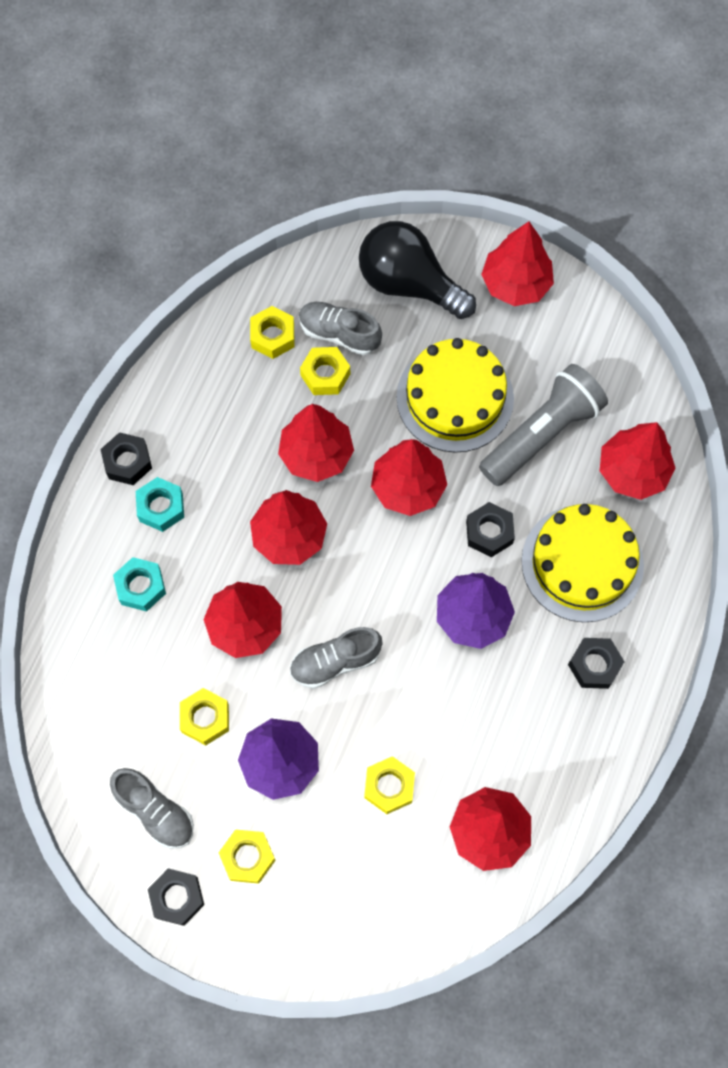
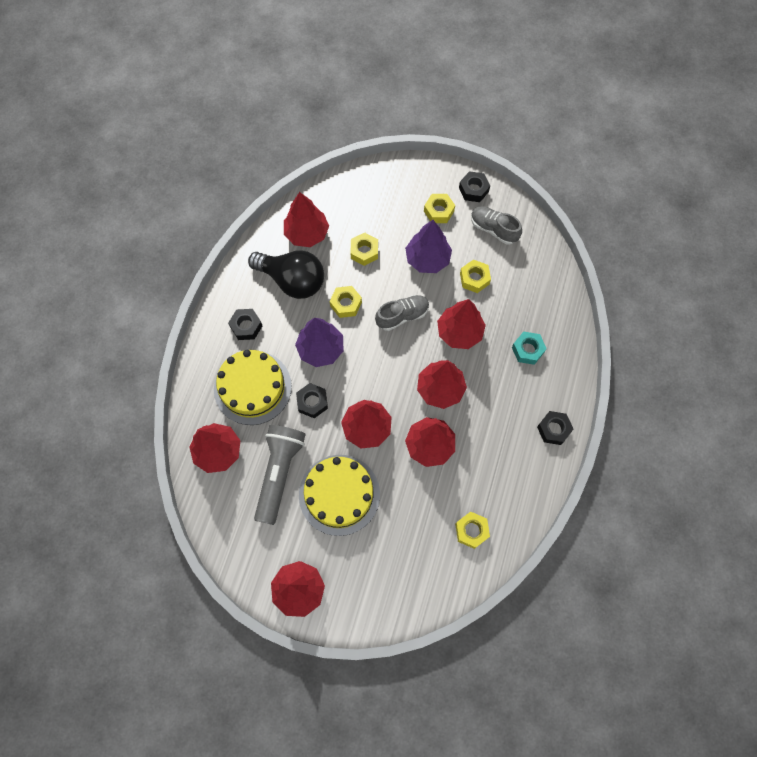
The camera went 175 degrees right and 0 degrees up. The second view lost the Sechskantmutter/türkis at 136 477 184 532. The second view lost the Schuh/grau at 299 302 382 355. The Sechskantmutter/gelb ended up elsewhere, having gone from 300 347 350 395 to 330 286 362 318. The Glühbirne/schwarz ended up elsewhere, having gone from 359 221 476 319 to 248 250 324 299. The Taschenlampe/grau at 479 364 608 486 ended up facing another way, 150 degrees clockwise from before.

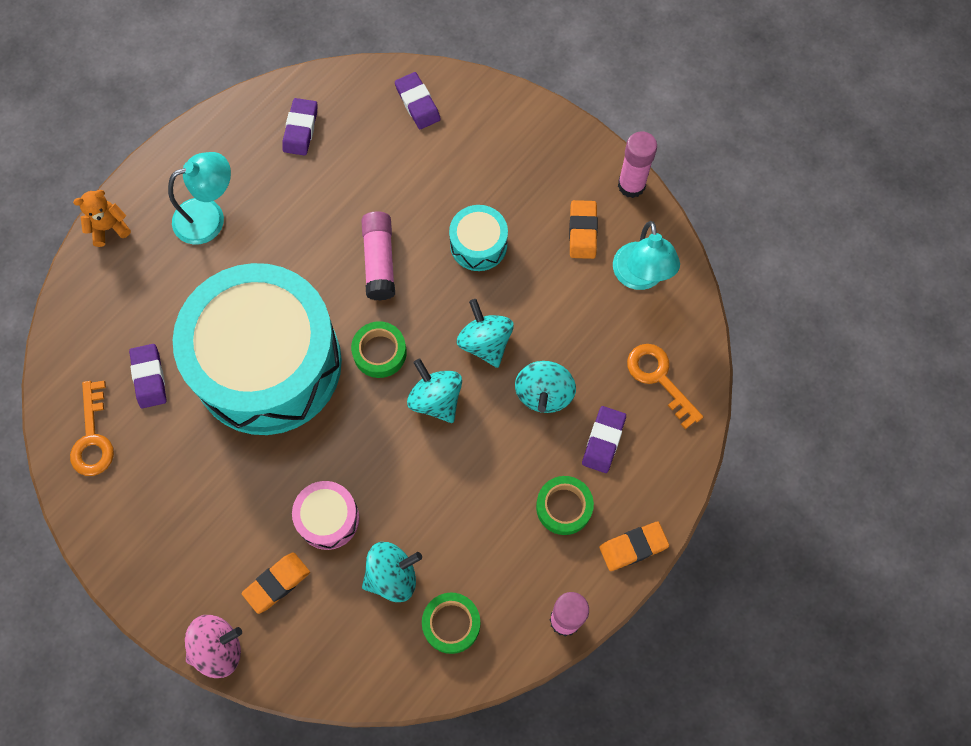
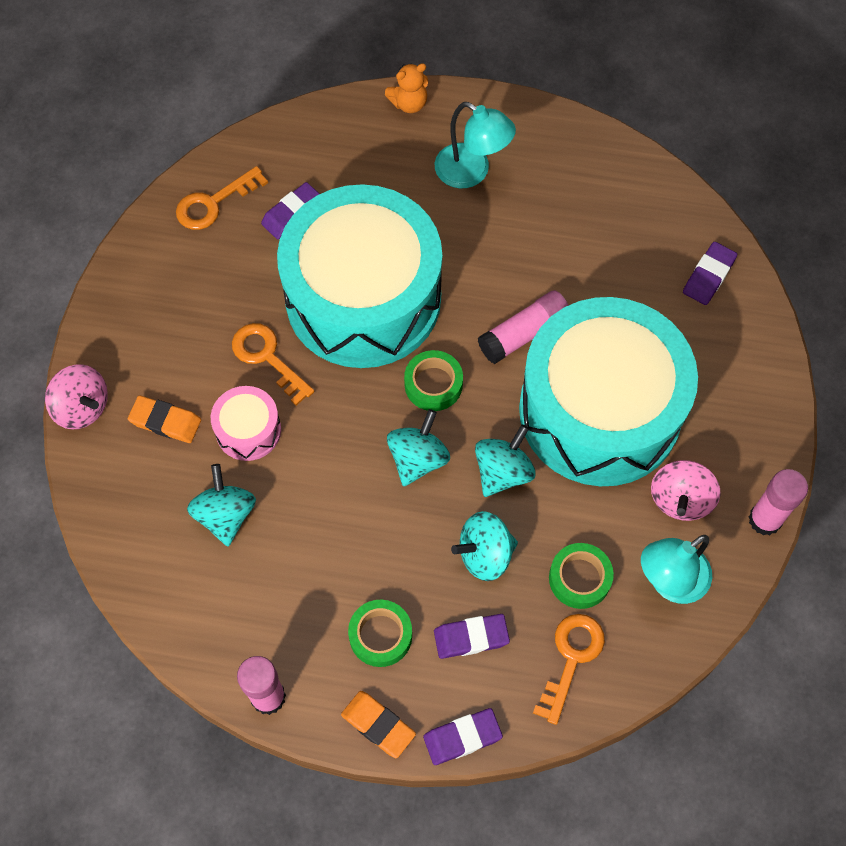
The camera went 60 degrees right and 5 degrees down. The Teddybär/orange at 73 190 131 247 ended up facing another way, 120 degrees clockwise from before. The Radiergummi/lila ended up elsewhere, having gone from 282 98 317 156 to 423 708 503 765. The Kreisel/türkis at 362 542 422 602 ended up facing another way, 135 degrees counterclockwise from before. The Klebeband/grün ended up elsewhere, having gone from 422 593 480 654 to 549 543 614 609. The size of the Trommel/türkis at 449 205 508 271 changed by a factor of 2.49. Where the Radiergummi/orange stood at 569 200 598 259, the Kreisel/rosa came to stand at 651 460 720 521. The second view gained the Schlüssel/orange at 232 323 315 406.

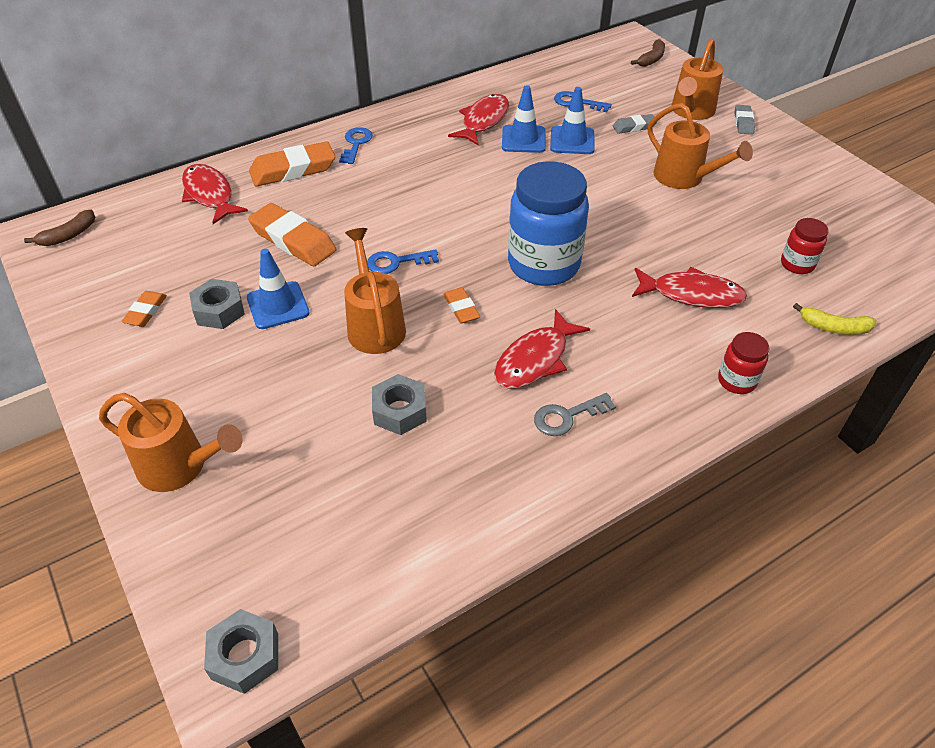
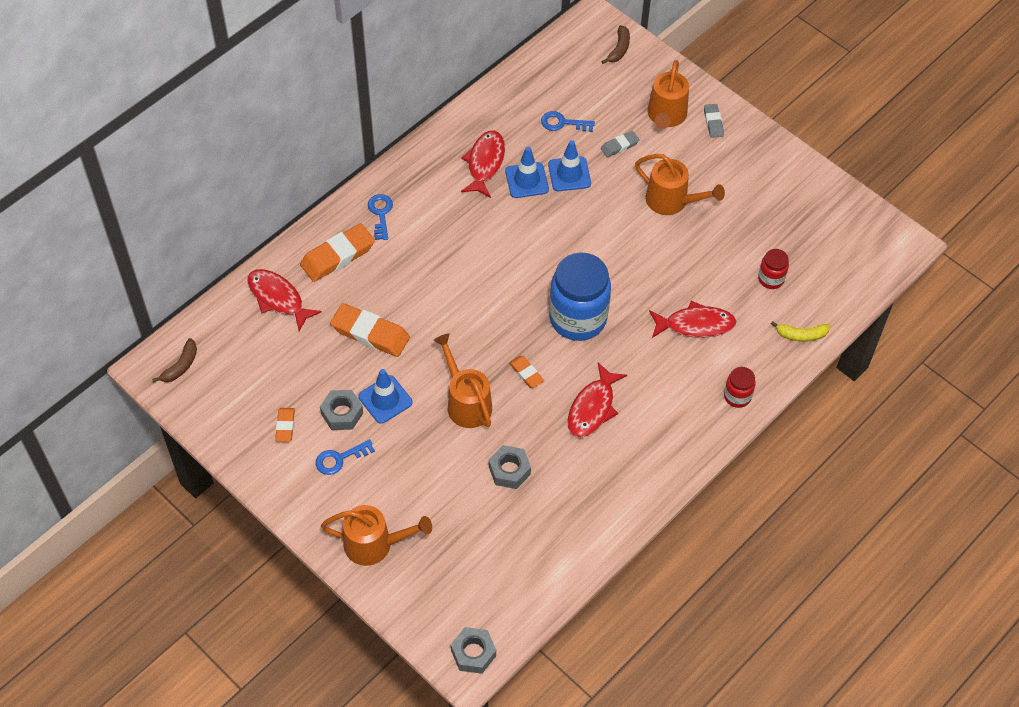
The camera went 15 degrees left and 10 degrees up. The Schlüssel/blau ended up elsewhere, having gone from 367 249 439 274 to 315 439 375 475. The second view lost the Schlüssel/grau at 534 393 616 436.

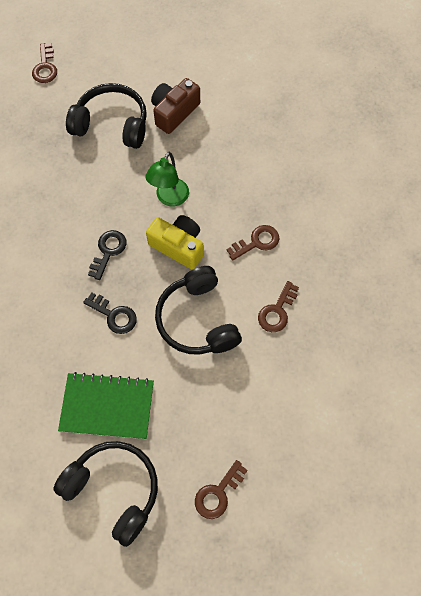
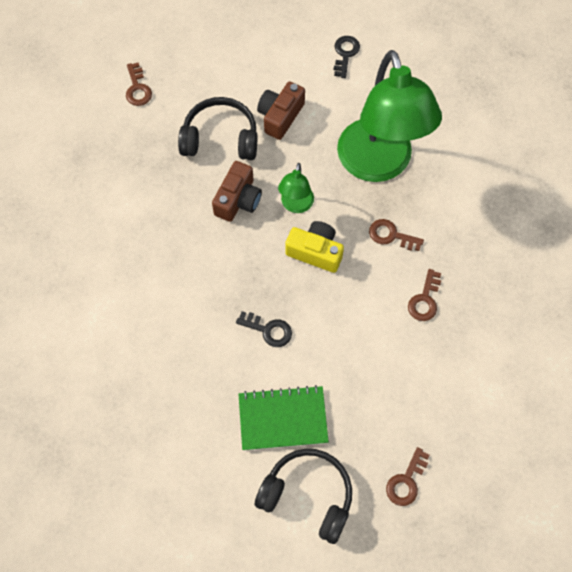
The camera went 10 degrees left and 0 degrees up. The Schlüssel/schwarz ended up elsewhere, having gone from 88 230 126 280 to 334 36 360 78. The second view lost the Kopfhörer/schwarz at 155 266 242 355. The Schlüssel/braun at 227 225 279 261 ended up facing another way, 120 degrees counterclockwise from before. The second view gained the Kamera/braun at 212 161 262 222. The second view gained the Lampe/grün at 337 50 442 182.

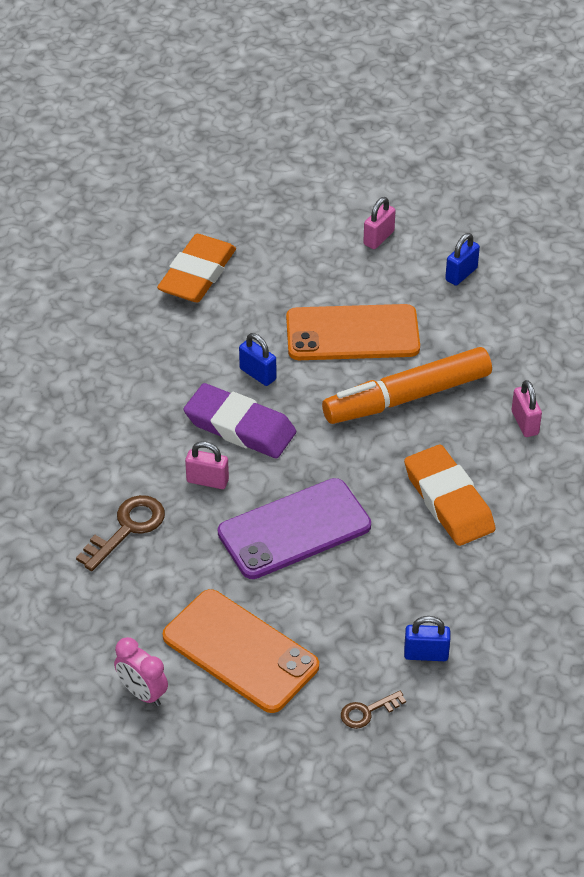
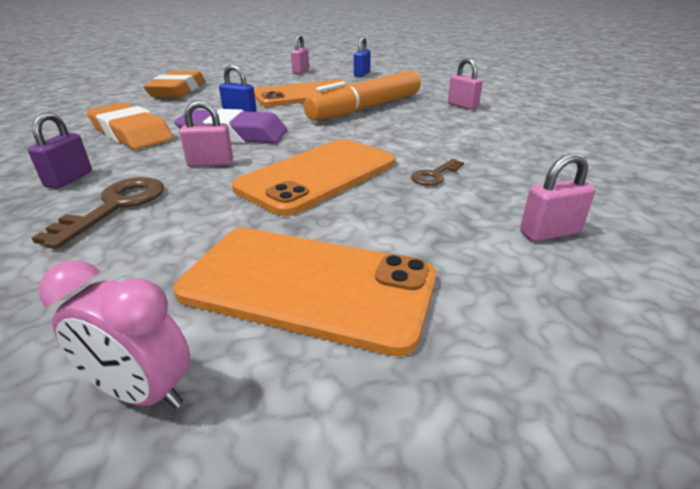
The camera went 20 degrees left and 15 degrees down. What was the Handy/lila at 218 478 371 579 turned into the Handy/orange at 232 139 395 216. The Schlüssel/braun ended up elsewhere, having gone from 341 691 406 729 to 411 159 464 186. The Radiergummi/orange ended up elsewhere, having gone from 404 445 496 546 to 87 103 173 150. What was the Vorhängeschloss/blau at 404 616 450 661 turned into the Vorhängeschloss/rosa at 520 153 596 242. The second view gained the Vorhängeschloss/lila at 28 112 92 189.

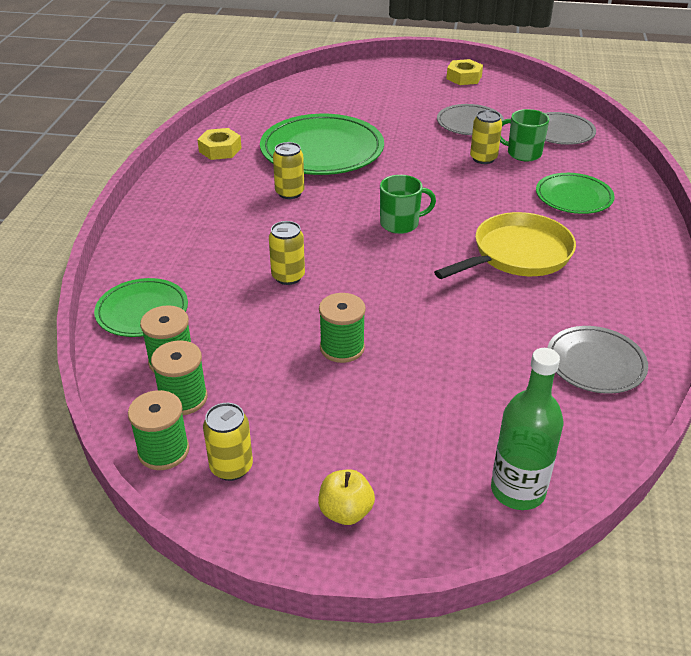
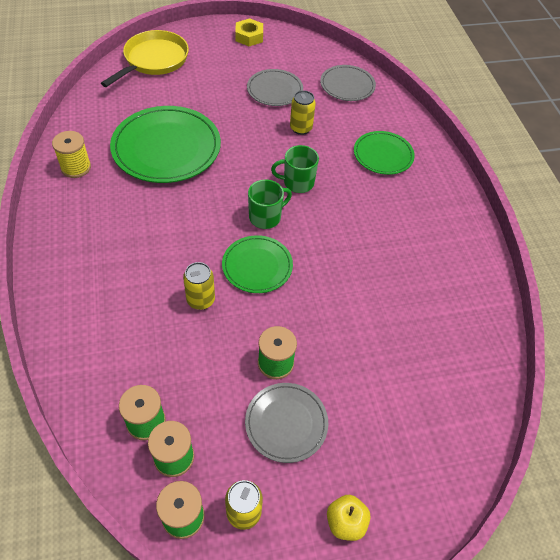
The camera went 25 degrees left and 15 degrees up. The Teller/grün ended up elsewhere, having gone from 94 278 188 337 to 222 235 293 293. Where the Sechskantmutter/gelb stood at 197 128 242 160, the Garnrolle/gelb came to stand at 52 131 91 178. The second view lost the Dose/gelb at 273 142 304 199. The Pfanne/gelb ended up elsewhere, having gone from 434 212 576 279 to 101 30 189 87. The second view lost the Flasche/grün at 491 348 564 510. The Tasse/grün ended up elsewhere, having gone from 500 109 549 161 to 271 145 319 193. The Teller/grau ended up elsewhere, having gone from 547 326 648 394 to 245 383 328 463.

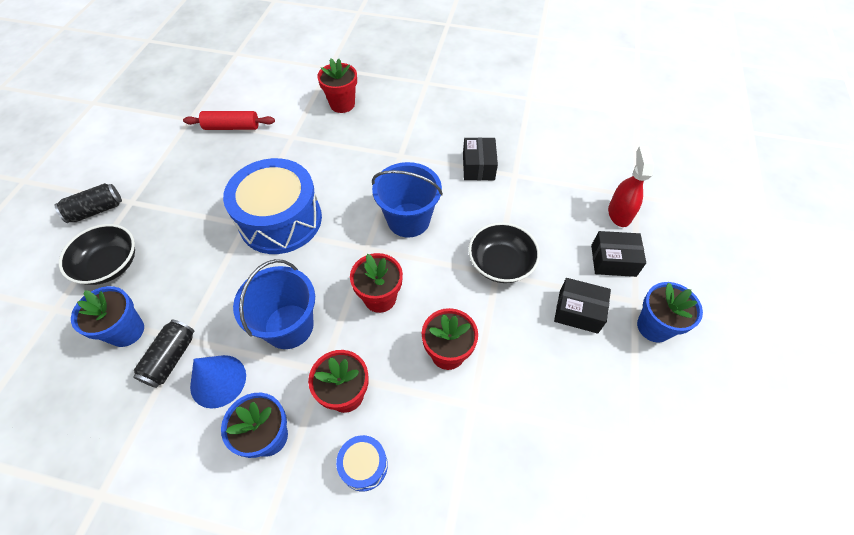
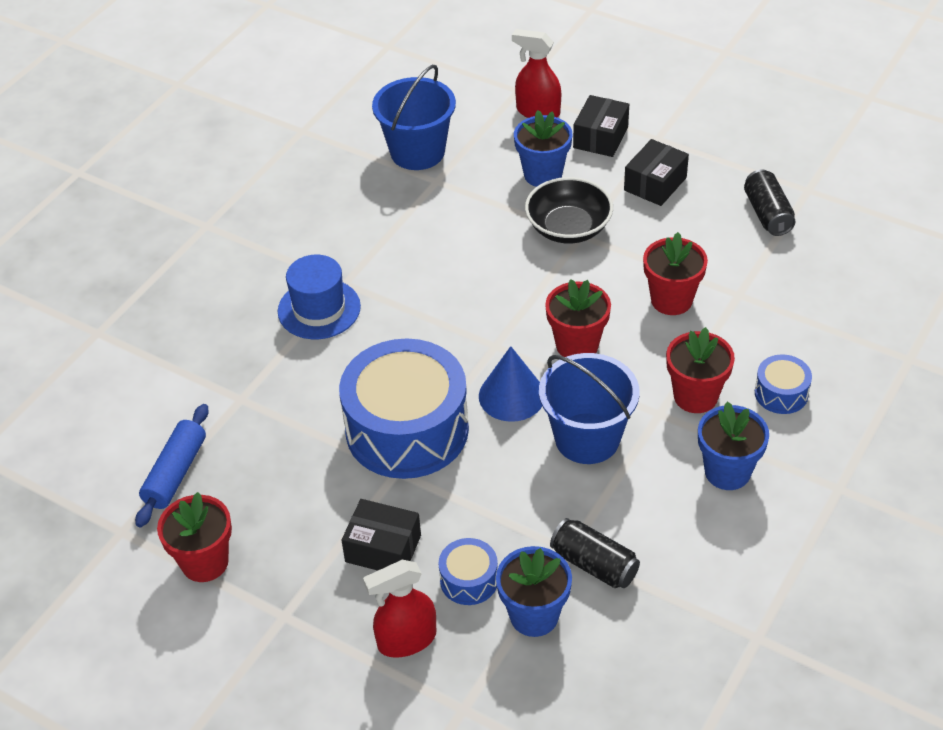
The camera went 70 degrees left and 10 degrees down. The Dose/schwarz ended up elsewhere, having gone from 54 183 122 223 to 744 169 795 236. Where the Schüssel/schwarz stood at 59 224 135 285, the Sprühflasche/rot came to stand at 363 560 436 658. What was the Nudelholz/rot at 183 111 275 130 turned into the Nudelholz/blau at 135 404 209 528. The Kegel/blau ended up elsewhere, having gone from 190 355 246 408 to 479 346 542 422. The Blumentopf/rot ended up elsewhere, having gone from 317 59 357 113 to 157 492 232 582. The Eimer/blau ended up elsewhere, having gone from 372 162 443 238 to 372 65 456 170. The Schachtel/schwarz ended up elsewhere, having gone from 463 137 498 180 to 341 499 421 571. The Blumentopf/blau ended up elsewhere, having gone from 637 282 703 343 to 514 110 572 187. The second view gained the Hut/blau at 278 255 361 339. The second view gained the Trommel/blau at 438 538 498 605.

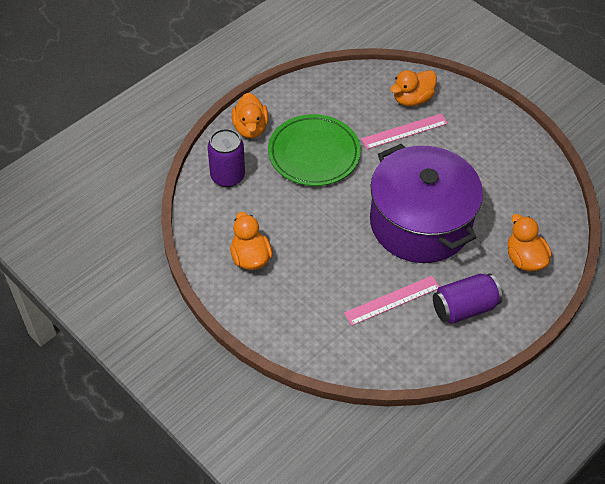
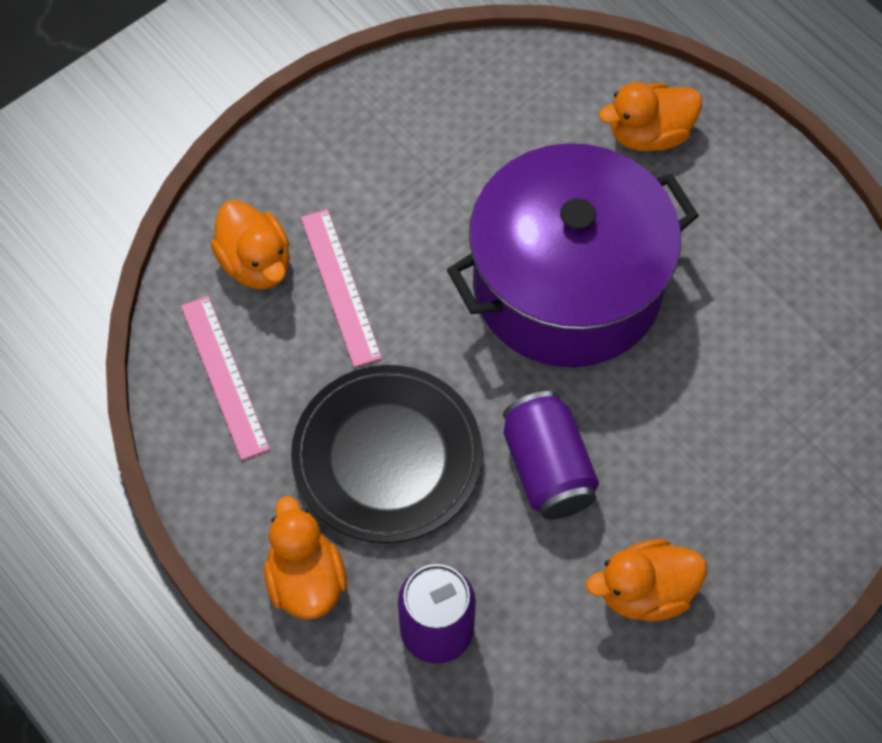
The camera went 85 degrees left and 10 degrees up. The Ente/orange at 232 93 268 138 ended up facing another way, 105 degrees counterclockwise from before. What was the Teller/grün at 268 114 361 186 turned into the Teller/schwarz at 291 365 482 543. The Lineal/rosa ended up elsewhere, having gone from 344 276 440 326 to 181 296 270 460. The Dose/lila ended up elsewhere, having gone from 433 273 502 324 to 503 391 599 519.

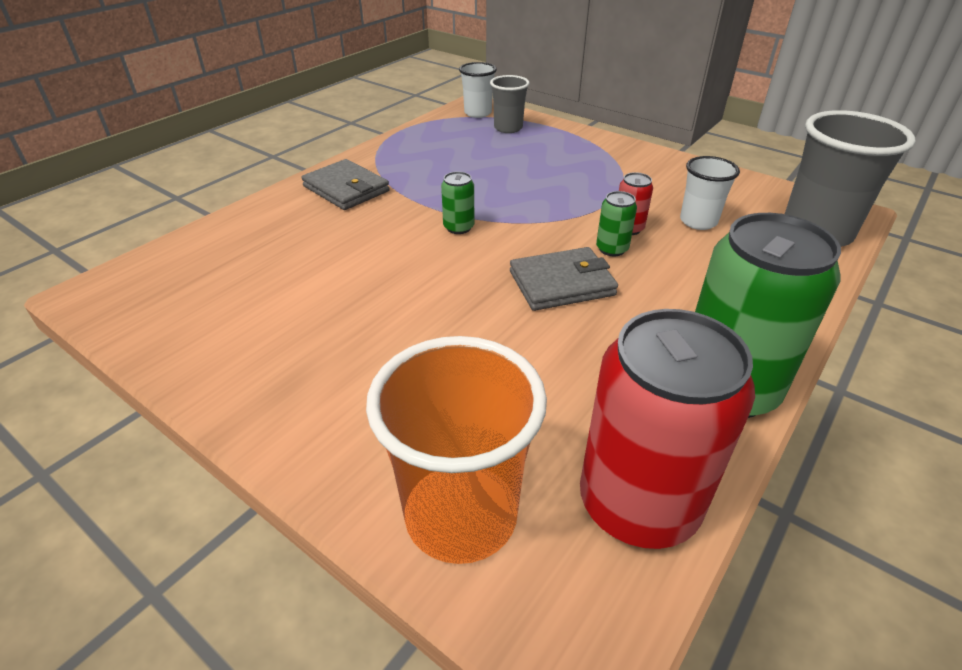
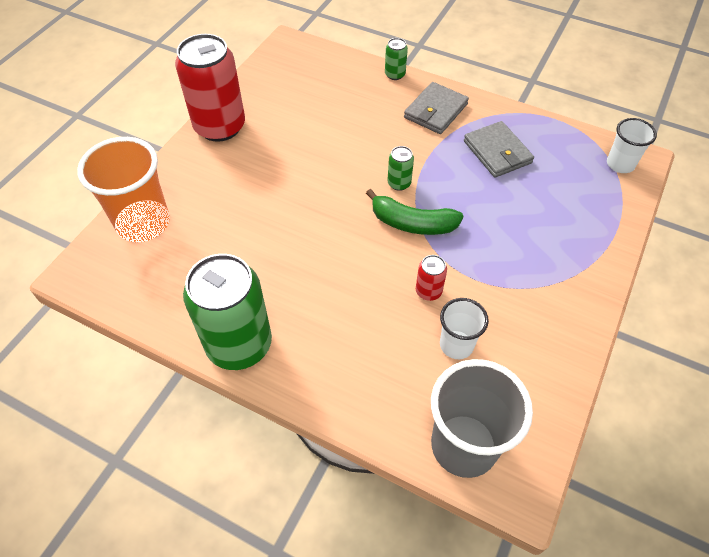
The camera went 80 degrees right and 15 degrees up. The second view lost the Becher/grau at 490 75 529 133. The Geldbörse/grau ended up elsewhere, having gone from 510 247 618 311 to 464 121 534 178. The Dose/rot ended up elsewhere, having gone from 580 309 755 549 to 175 34 245 142. The Dose/grün ended up elsewhere, having gone from 596 191 637 256 to 385 38 408 80. The second view gained the Banane/grün at 366 189 463 235.

